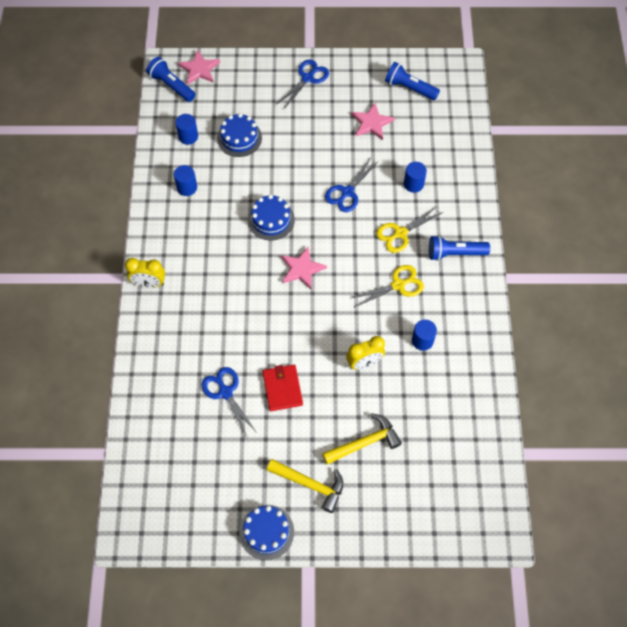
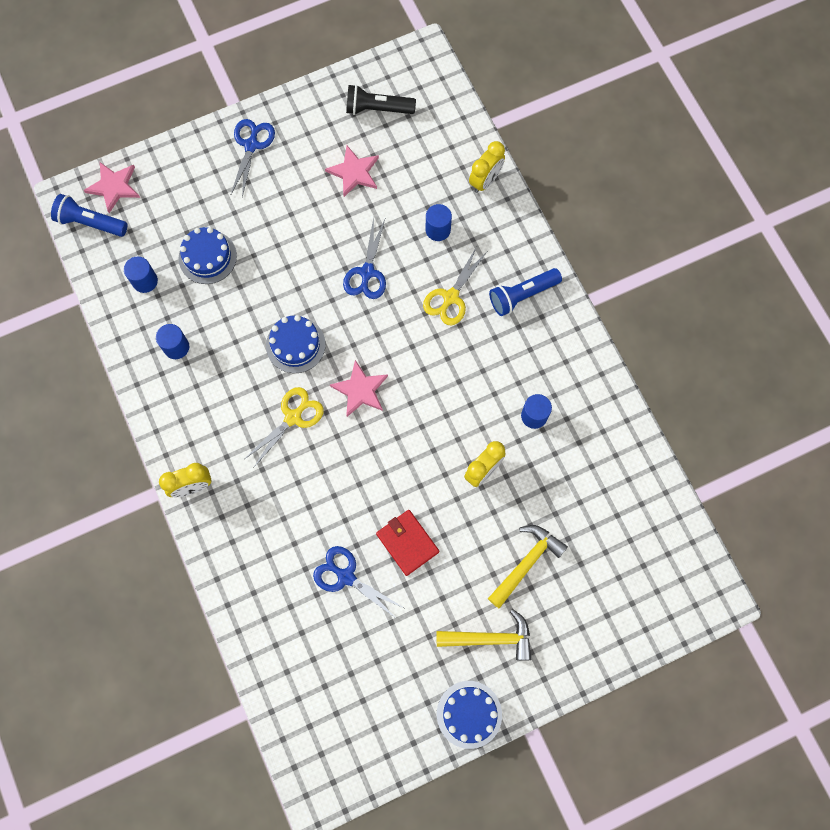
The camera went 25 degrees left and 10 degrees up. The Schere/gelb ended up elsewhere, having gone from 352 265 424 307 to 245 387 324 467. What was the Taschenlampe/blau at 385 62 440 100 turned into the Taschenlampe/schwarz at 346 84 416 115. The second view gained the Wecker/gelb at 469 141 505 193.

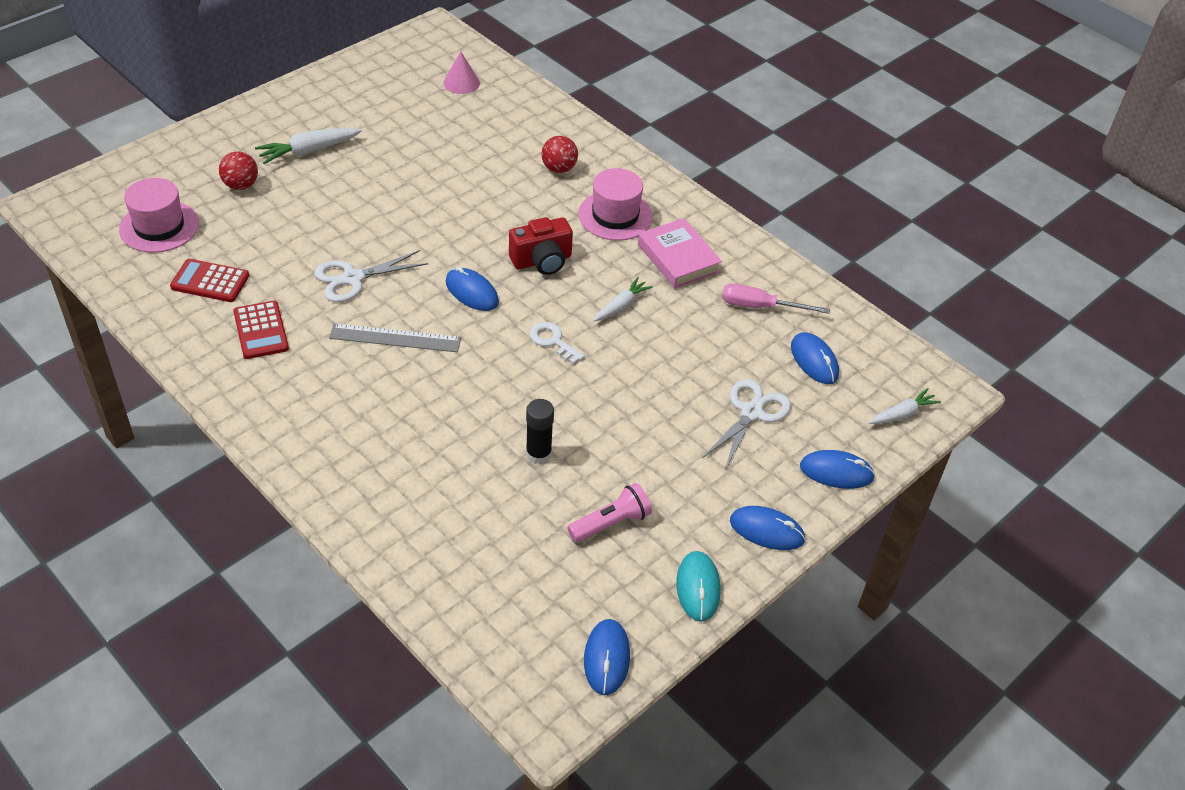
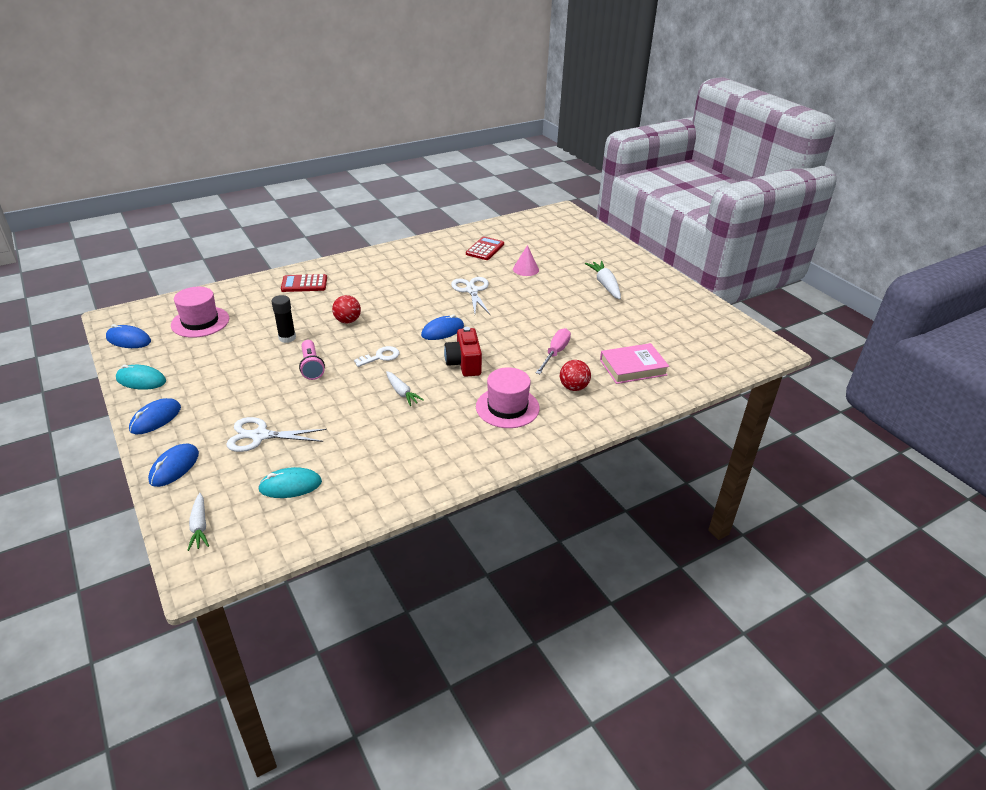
The camera went 105 degrees right and 10 degrees down. The Hut/rosa ended up elsewhere, having gone from 119 178 199 253 to 171 287 229 338. The Ball/rot ended up elsewhere, having gone from 219 151 258 190 to 332 295 361 324. The Taschenrechner/rot ended up elsewhere, having gone from 233 301 289 359 to 281 274 327 292. The second view lost the Lineal/grau at 329 323 461 352. The Kegel/rosa ended up elsewhere, having gone from 443 52 480 94 to 513 245 539 276. The Taschenlampe/rosa ended up elsewhere, having gone from 567 483 652 542 to 299 340 325 380. The Buch/rosa ended up elsewhere, having gone from 638 218 722 288 to 600 343 669 384. The Schere/weiß at 702 379 791 470 ended up facing another way, 135 degrees clockwise from before. The Schraubenzieher/rosa ended up elsewhere, having gone from 722 284 830 314 to 536 328 571 374. What was the Computermaus/blau at 791 332 839 384 turned into the Computermaus/türkis at 258 467 322 498.

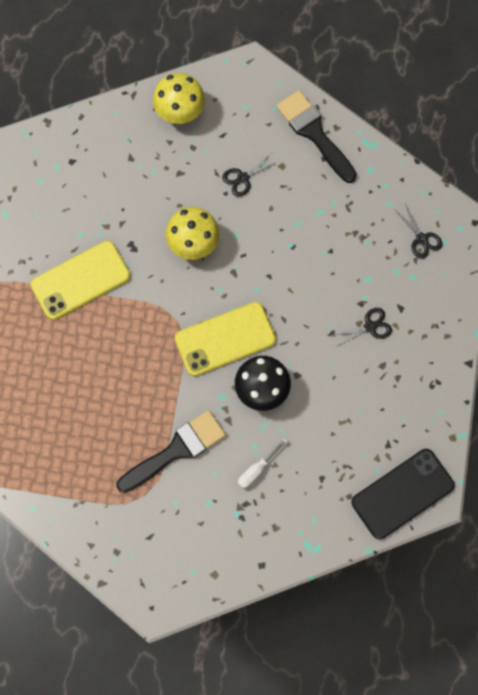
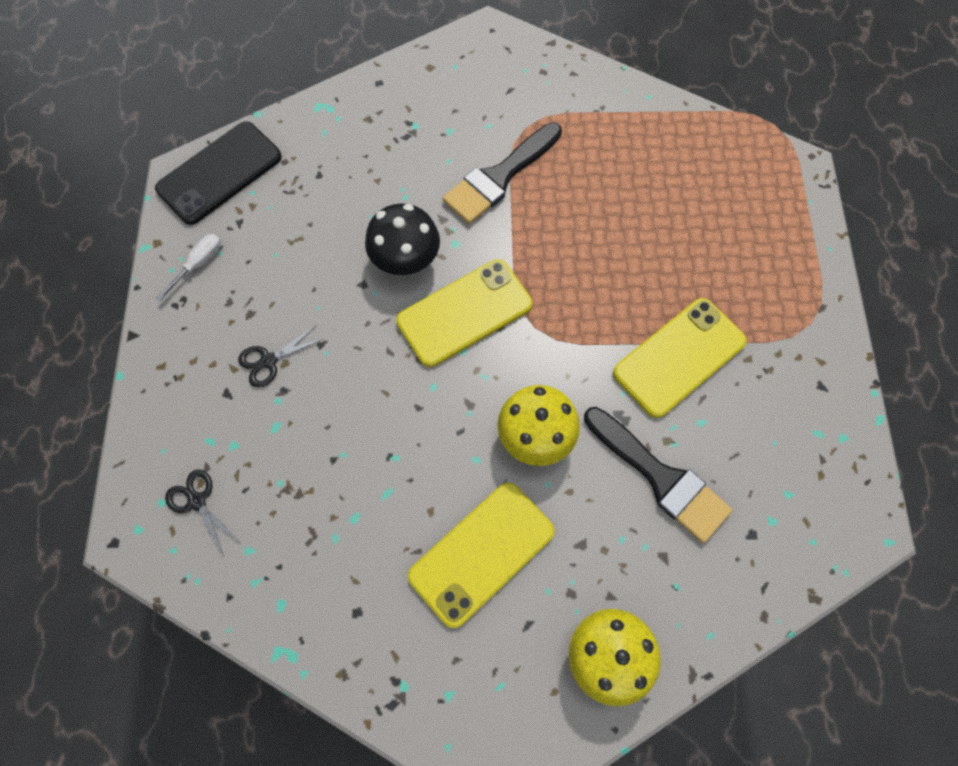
The camera went 170 degrees right and 5 degrees down. Where the Schere/schwarz stood at 222 154 279 197, the Handy/gelb came to stand at 408 483 555 628. The Schraubenzieher/weiß ended up elsewhere, having gone from 238 438 288 488 to 157 234 221 301. The Pinsel/schwarz ended up elsewhere, having gone from 276 90 357 183 to 584 407 732 543.

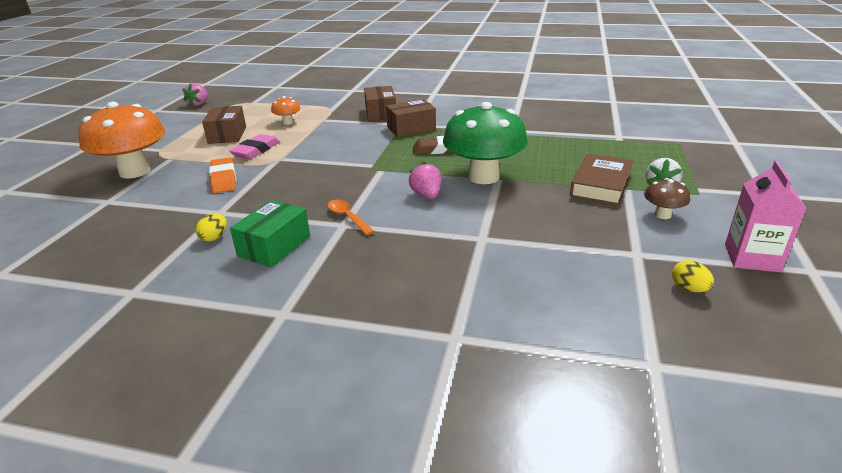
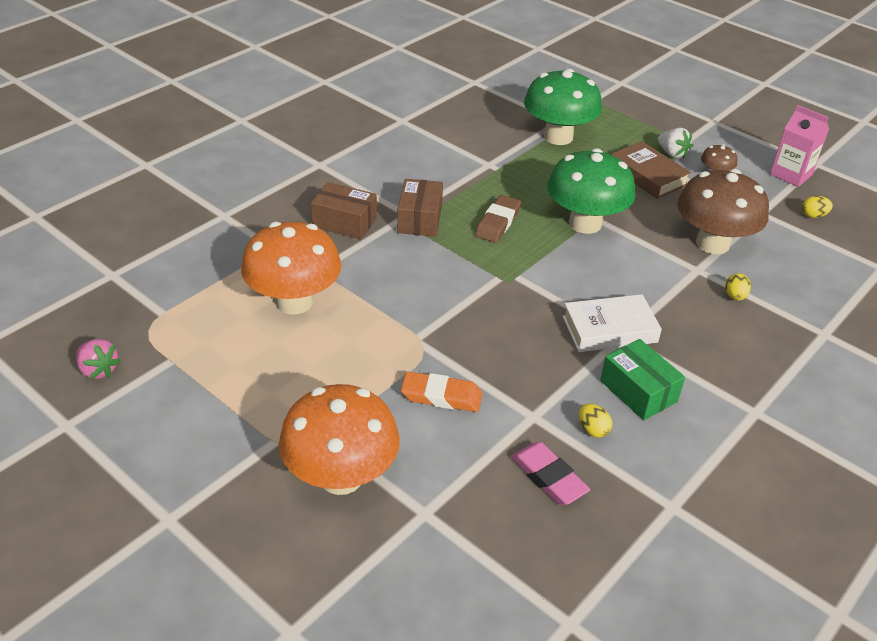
The camera went 65 degrees left and 10 degrees up. The second view lost the Schachtel/braun at 202 106 246 144. The Radiergummi/rosa ended up elsewhere, having gone from 229 134 280 159 to 511 442 590 505. The size of the Pilz/orange at 271 96 301 125 changed by a factor of 2.23. Where the Löffel/orange stood at 327 200 374 235, the Buch/weiß came to stand at 563 294 662 352. The second view lost the Erdbeere/rosa at 409 162 441 199. The second view gained the Pilz/grün at 524 69 602 145. The second view gained the Pilz/braun at 677 169 769 254. The second view gained the Ei/gelb at 725 273 751 301.

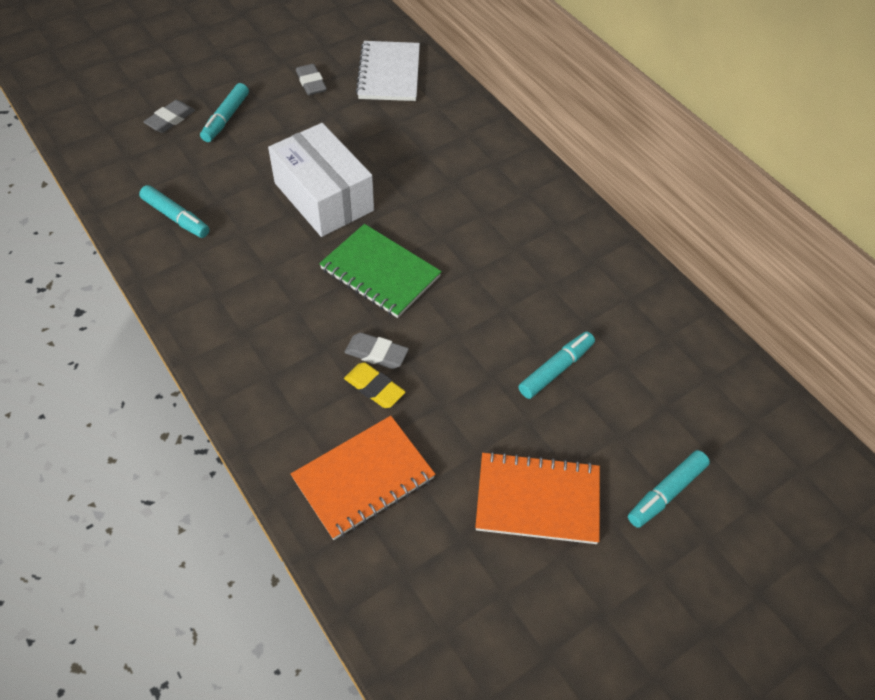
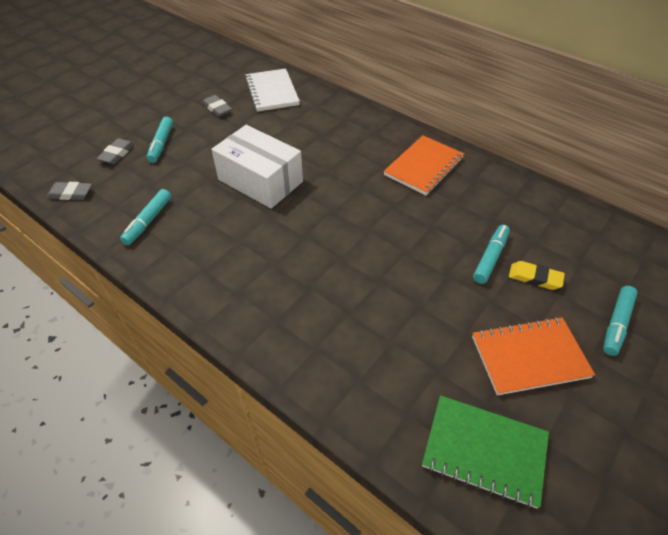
The camera went 15 degrees left and 5 degrees down. The Filzstift/türkis at 139 185 209 238 ended up facing another way, 90 degrees clockwise from before. The Notizbuch/orange ended up elsewhere, having gone from 291 416 435 540 to 384 135 464 195. The Notizbuch/grün ended up elsewhere, having gone from 319 224 442 318 to 422 395 549 509. The Radiergummi/gelb ended up elsewhere, having gone from 344 362 405 408 to 509 261 565 290. The Radiergummi/grau ended up elsewhere, having gone from 345 332 409 369 to 47 182 92 200.

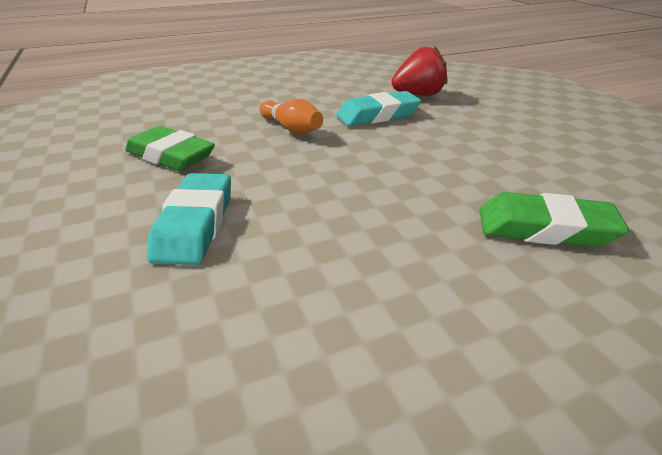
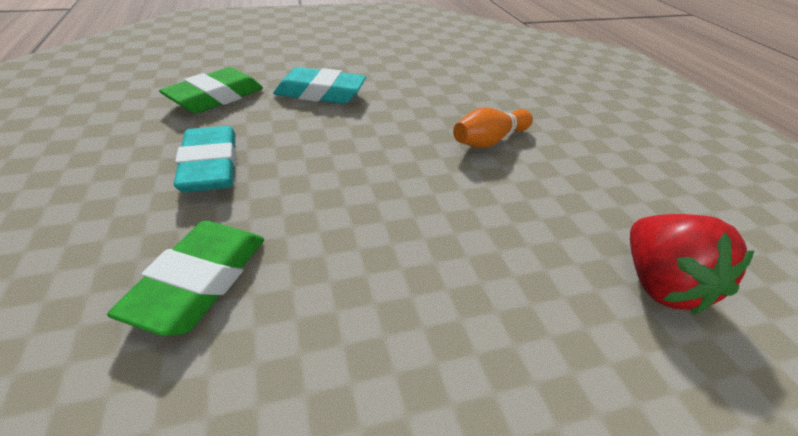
The camera went 95 degrees right and 5 degrees up. The Radiergummi/grün ended up elsewhere, having gone from 125 126 215 171 to 159 67 263 114. The Radiergummi/türkis ended up elsewhere, having gone from 336 91 421 126 to 174 126 237 193.

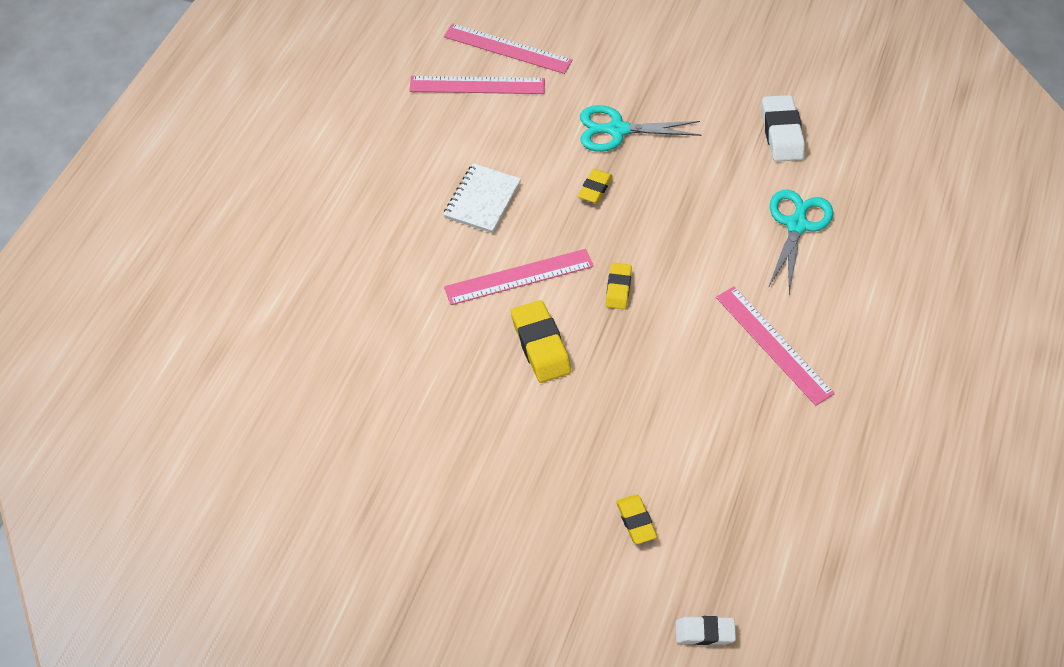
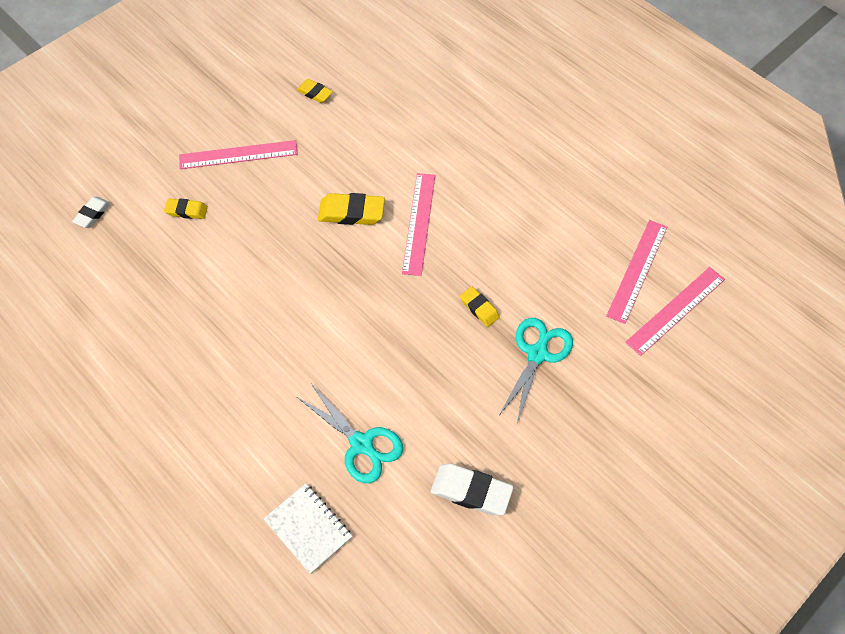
The camera went 115 degrees right and 5 degrees up. The Notizbuch/weiß ended up elsewhere, having gone from 443 163 521 233 to 264 483 352 574. The Radiergummi/gelb ended up elsewhere, having gone from 606 263 632 309 to 297 79 333 103. The Lineal/rosa ended up elsewhere, having gone from 716 286 835 406 to 179 140 298 169.

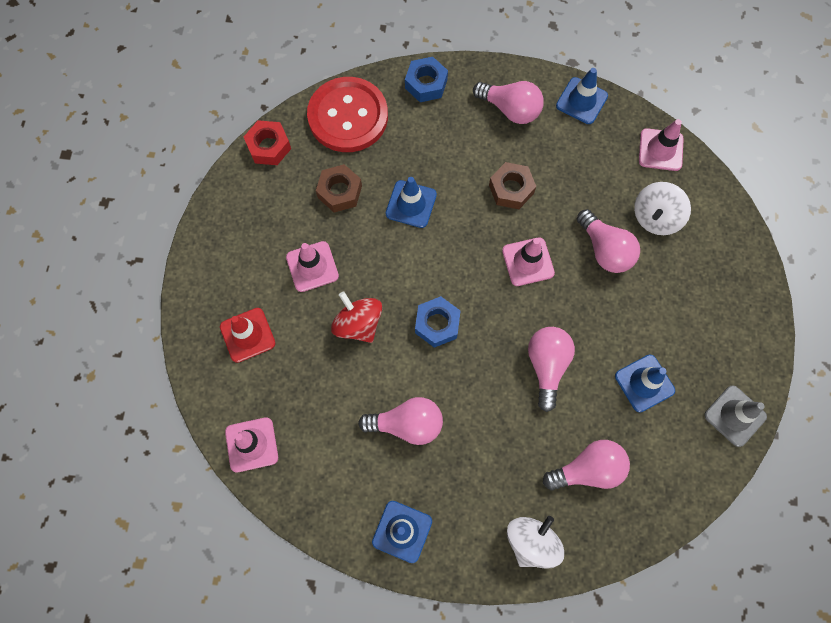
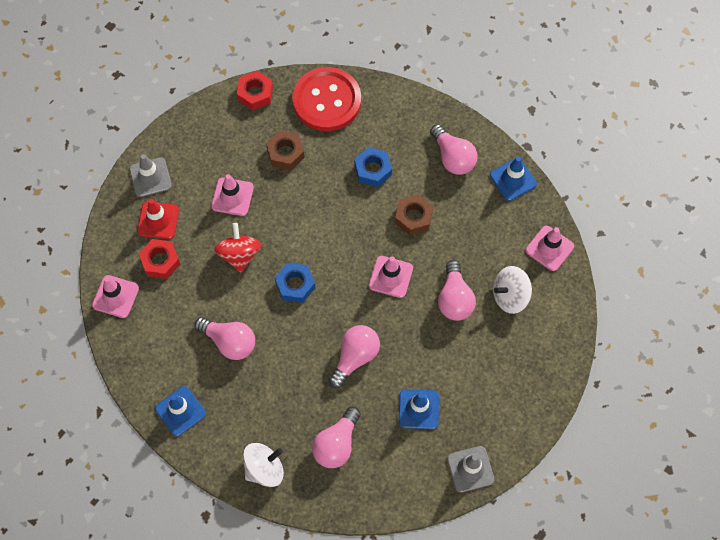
The camera went 30 degrees right and 5 degrees down. The second view lost the Leitkegel/blau at 386 177 437 228. The Sechskantmutter/blau ended up elsewhere, having gone from 405 57 448 102 to 354 147 392 187. The Glühbirne/rosa at 543 440 630 490 ended up facing another way, 105 degrees clockwise from before. The second view gained the Leitkegel/grau at 129 154 172 197. The second view gained the Sechskantmutter/rot at 139 239 180 279.

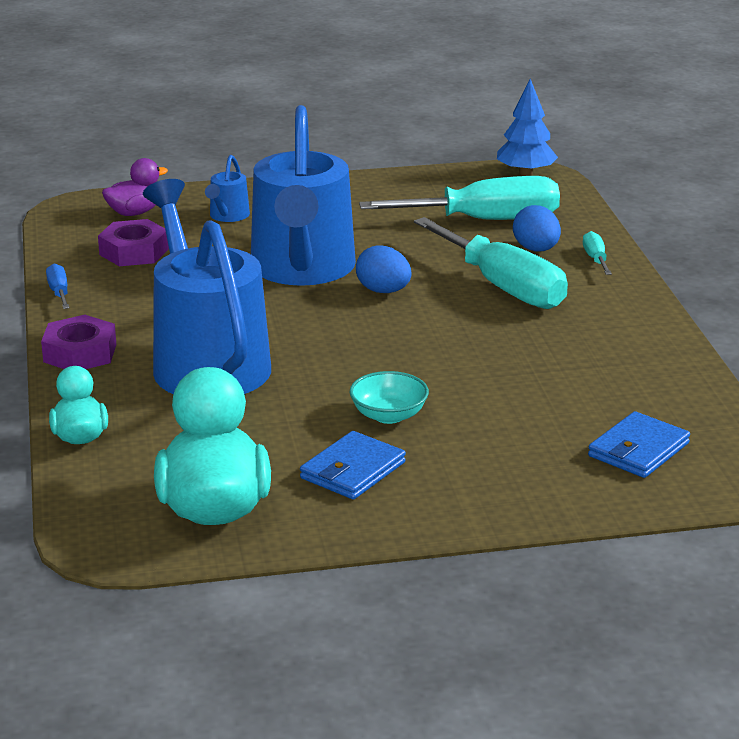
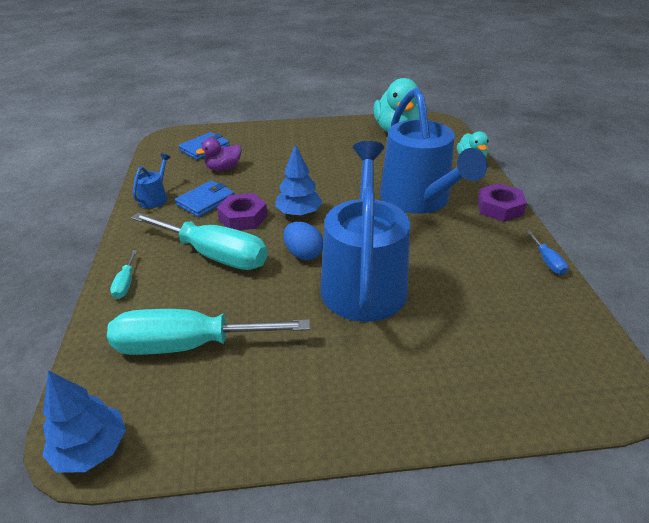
The camera went 175 degrees left and 10 degrees up. The Sechskantmutter/lila ended up elsewhere, having gone from 98 219 169 266 to 217 193 268 230. The Ente/lila ended up elsewhere, having gone from 102 158 168 216 to 196 138 242 171. The Gießkanne/blau ended up elsewhere, having gone from 205 155 250 222 to 133 154 171 208. The Geldbörse/blau ended up elsewhere, having gone from 300 431 406 499 to 175 180 234 217. The second view lost the Schüssel/türkis at 349 371 429 424. The Schraubenzieher/türkis at 414 217 568 309 ended up facing another way, 150 degrees clockwise from before. The second view lost the Ei/blau at 513 205 561 252. The second view gained the Baum/blau at 275 144 322 217.

